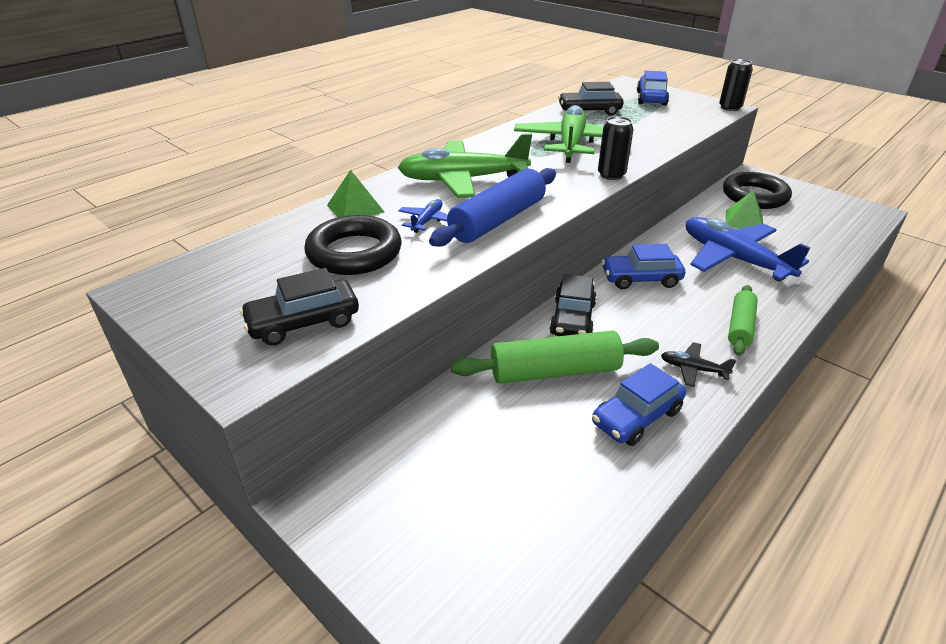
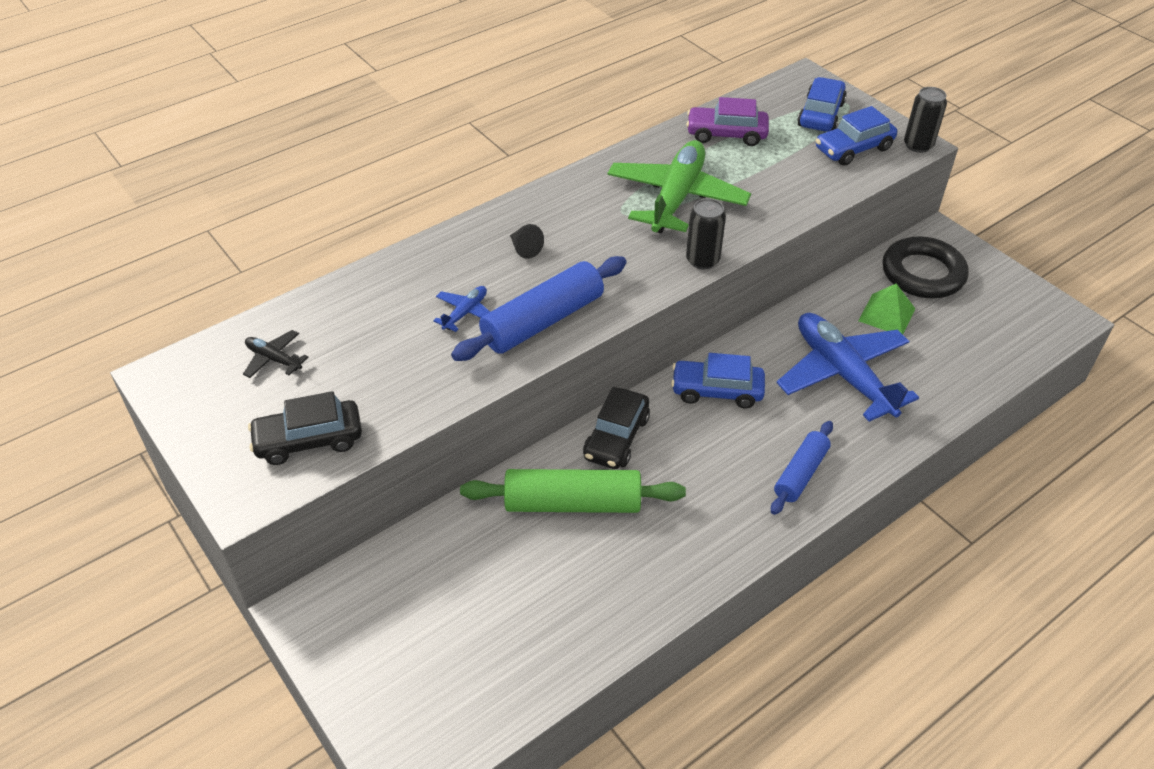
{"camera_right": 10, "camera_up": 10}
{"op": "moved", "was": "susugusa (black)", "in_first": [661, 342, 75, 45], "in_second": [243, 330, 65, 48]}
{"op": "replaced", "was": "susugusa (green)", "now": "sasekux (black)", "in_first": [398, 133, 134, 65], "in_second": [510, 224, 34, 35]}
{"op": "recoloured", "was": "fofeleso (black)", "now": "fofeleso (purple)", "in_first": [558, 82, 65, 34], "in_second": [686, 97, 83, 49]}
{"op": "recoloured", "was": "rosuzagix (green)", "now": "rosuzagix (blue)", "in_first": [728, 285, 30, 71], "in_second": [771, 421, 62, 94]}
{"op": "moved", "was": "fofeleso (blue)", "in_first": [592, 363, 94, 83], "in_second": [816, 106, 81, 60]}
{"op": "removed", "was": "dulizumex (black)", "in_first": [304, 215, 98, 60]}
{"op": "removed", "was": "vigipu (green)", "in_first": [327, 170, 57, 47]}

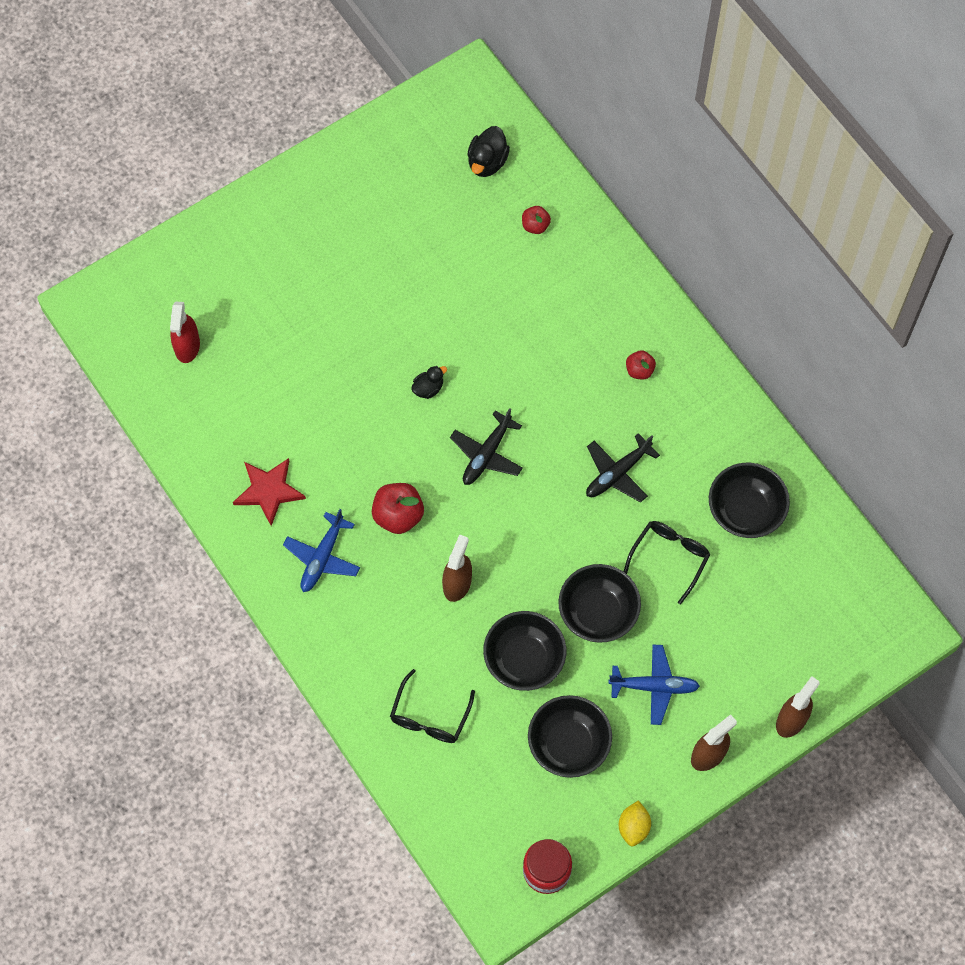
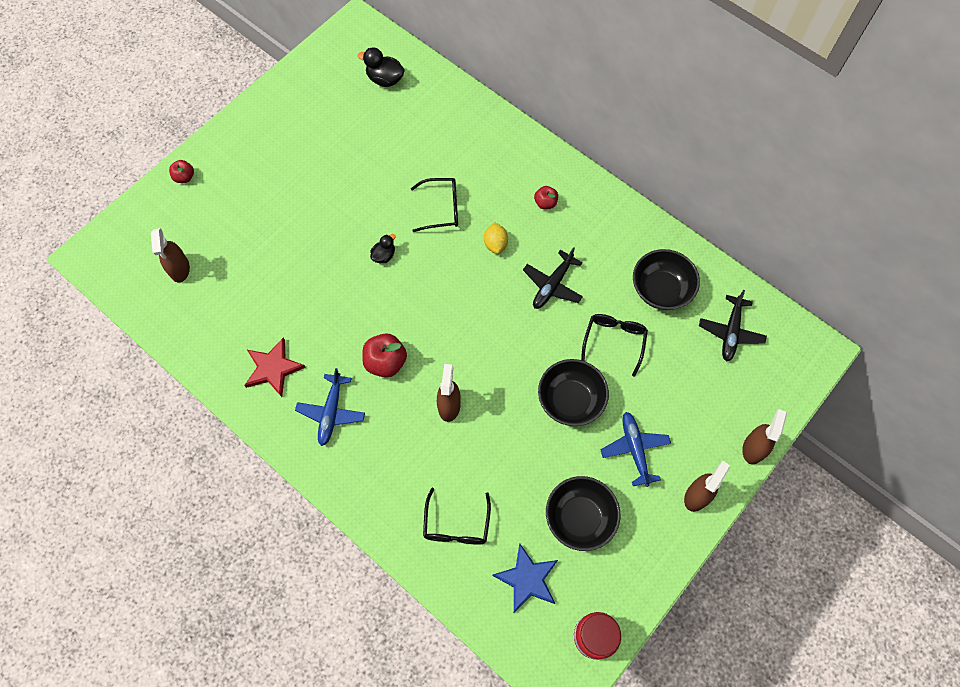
{"camera_right": -15, "camera_up": 0}
{"op": "recoloured", "was": "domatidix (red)", "now": "domatidix (brown)", "in_first": [170, 302, 30, 61], "in_second": [151, 228, 39, 54]}
{"op": "moved", "was": "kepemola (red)", "in_first": [522, 206, 29, 28], "in_second": [169, 160, 25, 23]}
{"op": "turned", "was": "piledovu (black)", "in_first": [467, 126, 43, 51], "in_second": [357, 47, 48, 40], "clockwise": 105}
{"op": "added", "now": "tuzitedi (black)", "in_second": [411, 178, 47, 54]}
{"op": "moved", "was": "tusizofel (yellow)", "in_first": [619, 800, 32, 47], "in_second": [484, 222, 24, 32]}
{"op": "added", "now": "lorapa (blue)", "in_second": [492, 544, 66, 68]}
{"op": "turned", "was": "susugusa (blue)", "in_first": [608, 645, 92, 80], "in_second": [600, 412, 71, 75], "clockwise": -90}
{"op": "moved", "was": "susugusa (black)", "in_first": [450, 408, 73, 77], "in_second": [699, 290, 68, 71]}
{"op": "removed", "was": "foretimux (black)", "in_first": [483, 611, 83, 80]}

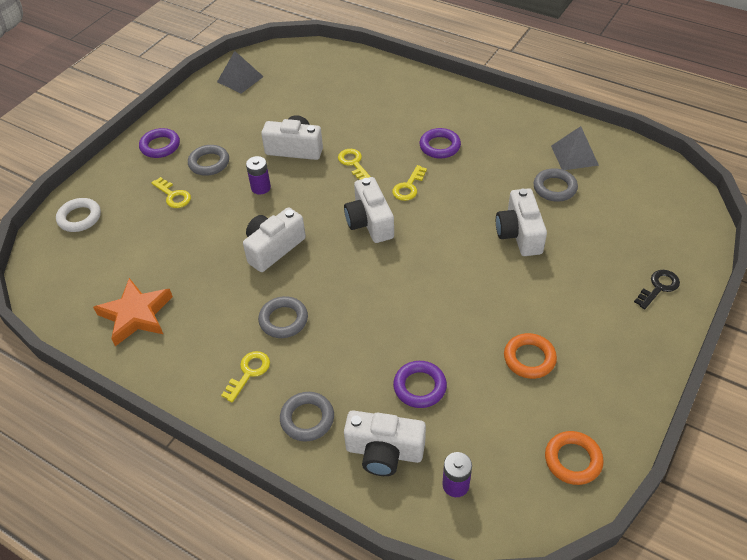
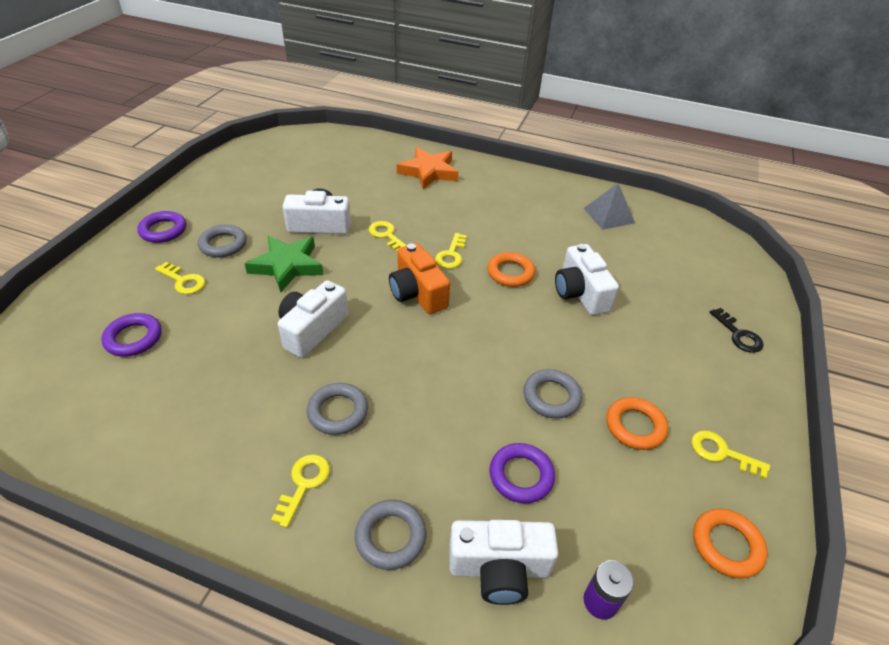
{"camera_right": -15, "camera_up": -5}
{"op": "moved", "was": "dulizumex (purple)", "in_first": [420, 128, 41, 30], "in_second": [101, 313, 60, 44]}
{"op": "replaced", "was": "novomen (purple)", "now": "lorapa (green)", "in_first": [246, 156, 25, 39], "in_second": [244, 236, 80, 57]}
{"op": "recoloured", "was": "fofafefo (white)", "now": "fofafefo (orange)", "in_first": [344, 177, 50, 66], "in_second": [389, 243, 61, 71]}
{"op": "moved", "was": "lorapa (orange)", "in_first": [93, 278, 80, 68], "in_second": [397, 147, 61, 42]}
{"op": "added", "now": "dulizumex (orange)", "in_second": [487, 252, 48, 35]}
{"op": "moved", "was": "dulizumex (grey)", "in_first": [533, 168, 45, 34], "in_second": [523, 369, 59, 49]}
{"op": "added", "now": "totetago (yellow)", "in_second": [692, 431, 78, 48]}
{"op": "turned", "was": "totetago (black)", "in_first": [634, 270, 46, 39], "in_second": [710, 308, 54, 45], "clockwise": 120}
{"op": "removed", "was": "dulizumex (white)", "in_first": [56, 198, 45, 34]}
{"op": "removed", "was": "vigipu (grey)", "in_first": [217, 51, 47, 43]}

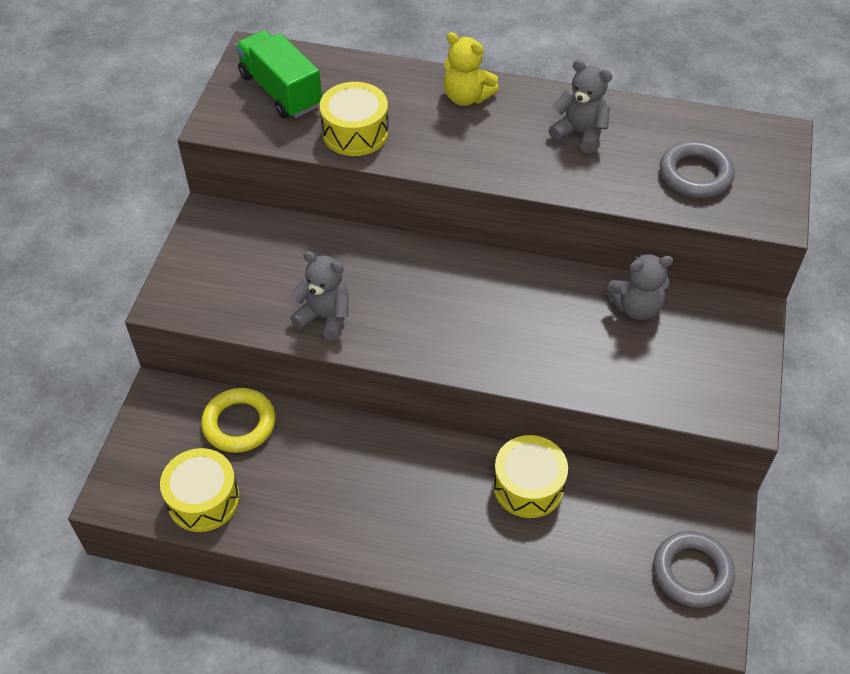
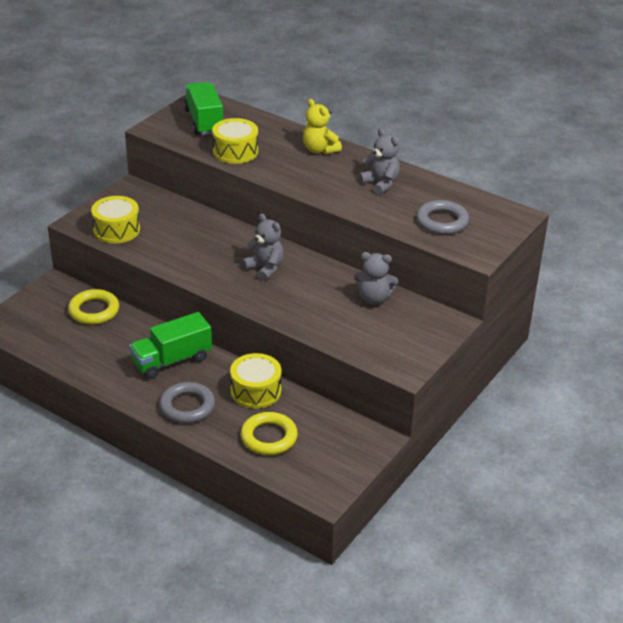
{"camera_right": 20, "camera_up": -15}
{"op": "moved", "was": "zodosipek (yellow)", "in_first": [160, 448, 80, 84], "in_second": [91, 196, 49, 47]}
{"op": "added", "now": "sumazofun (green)", "in_second": [129, 312, 83, 67]}
{"op": "moved", "was": "dulizumex (grey)", "in_first": [653, 531, 82, 77], "in_second": [159, 382, 56, 41]}
{"op": "added", "now": "dulizumex (yellow)", "in_second": [241, 412, 57, 43]}
{"op": "moved", "was": "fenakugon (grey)", "in_first": [291, 251, 58, 90], "in_second": [242, 214, 42, 67]}

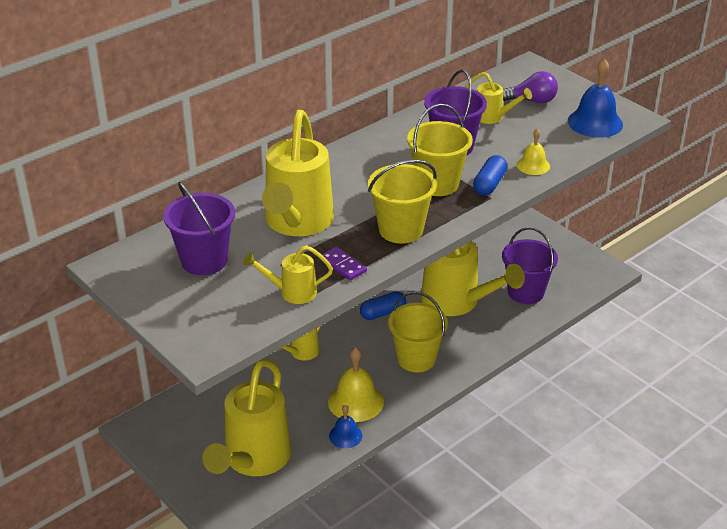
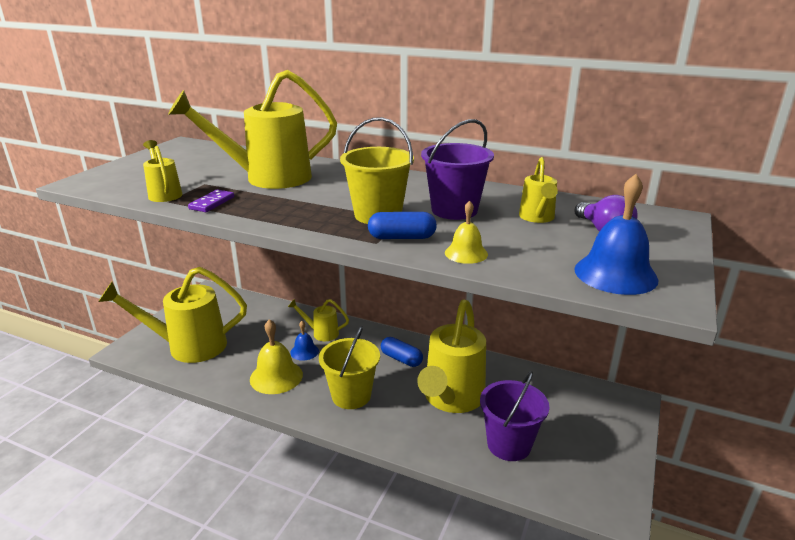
{"camera_right": 65, "camera_up": -10}
{"op": "moved", "was": "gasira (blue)", "in_first": [329, 405, 33, 43], "in_second": [290, 321, 29, 40]}
{"op": "removed", "was": "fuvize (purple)", "in_first": [163, 182, 72, 93]}
{"op": "removed", "was": "fuvize (yellow)", "in_first": [368, 159, 69, 85]}

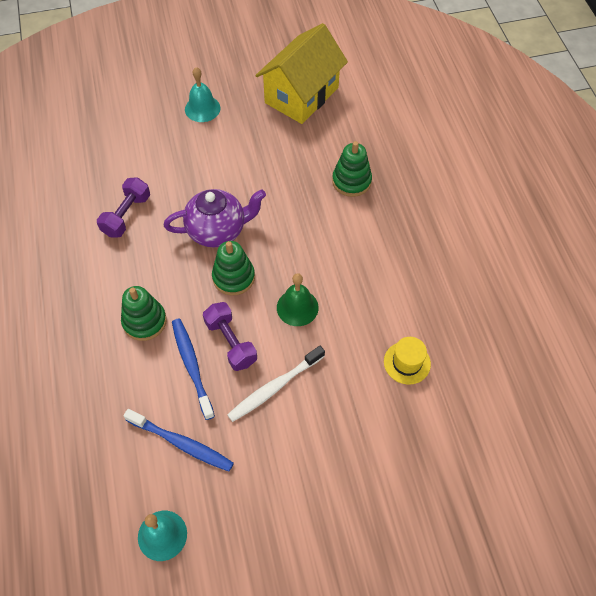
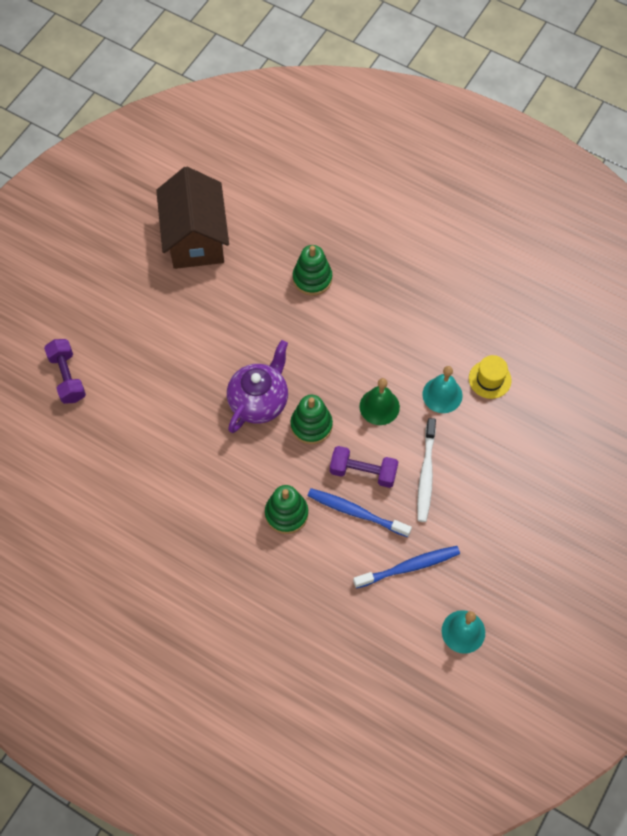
{"camera_right": -45, "camera_up": 5}
{"op": "moved", "was": "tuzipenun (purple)", "in_first": [97, 177, 53, 61], "in_second": [44, 339, 42, 65]}
{"op": "recoloured", "was": "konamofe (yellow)", "now": "konamofe (brown)", "in_first": [255, 23, 93, 101], "in_second": [156, 166, 73, 103]}
{"op": "moved", "was": "gasira (turquoise)", "in_first": [185, 67, 36, 55], "in_second": [422, 366, 41, 47]}

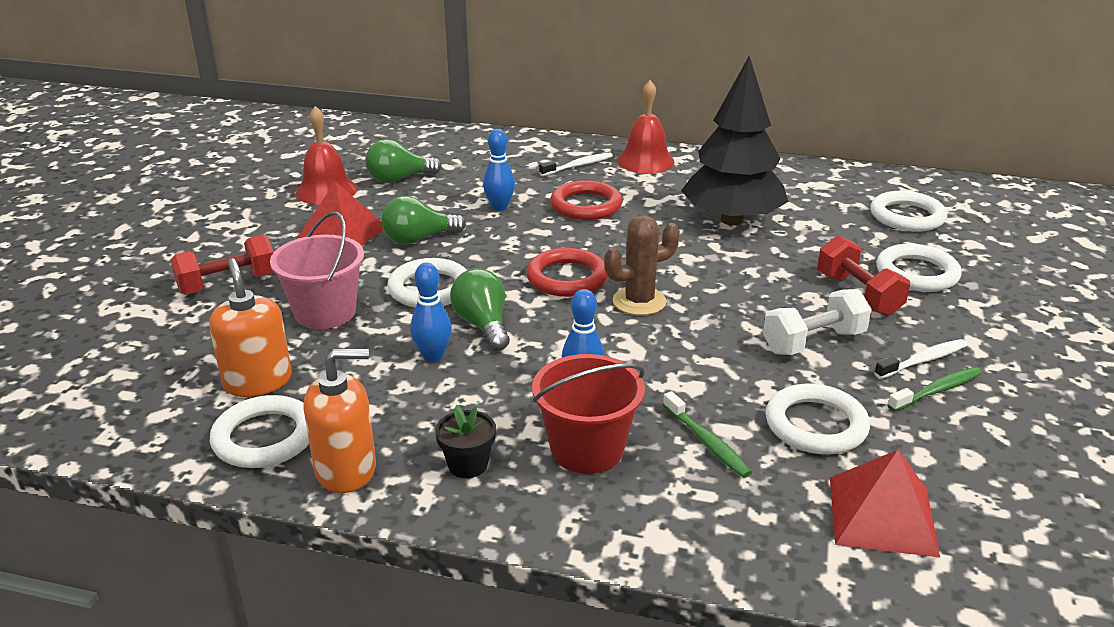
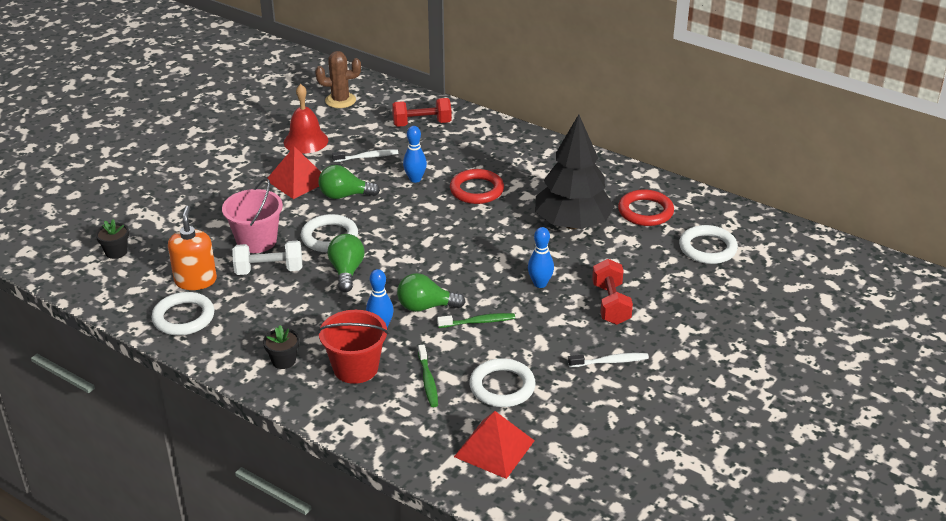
{"camera_right": 20, "camera_up": 5}
{"op": "added", "now": "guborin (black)", "in_second": [95, 219, 34, 40]}
{"op": "moved", "was": "tuzipenun (white)", "in_first": [763, 289, 109, 66], "in_second": [232, 240, 70, 35]}
{"op": "moved", "was": "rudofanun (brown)", "in_first": [604, 215, 76, 100], "in_second": [315, 51, 46, 57]}
{"op": "moved", "was": "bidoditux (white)", "in_first": [539, 152, 74, 24], "in_second": [332, 150, 66, 12]}
{"op": "moved", "was": "tuzipenun (red)", "in_first": [170, 235, 104, 60], "in_second": [392, 98, 60, 29]}
{"op": "moved", "was": "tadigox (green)", "in_first": [365, 139, 77, 44], "in_second": [397, 273, 68, 39]}
{"op": "moved", "was": "bidoditux (green)", "in_first": [887, 367, 95, 45], "in_second": [437, 313, 78, 15]}
{"op": "moved", "was": "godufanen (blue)", "in_first": [410, 263, 42, 99], "in_second": [528, 227, 26, 61]}
{"op": "moved", "was": "dulizumex (red)", "in_first": [526, 248, 82, 49], "in_second": [618, 189, 56, 37]}
{"op": "removed", "was": "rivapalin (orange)", "in_first": [303, 349, 73, 144]}
{"op": "removed", "was": "gasira (red)", "in_first": [617, 80, 58, 93]}
{"op": "removed", "was": "dulizumex (white)", "in_first": [877, 244, 85, 48]}

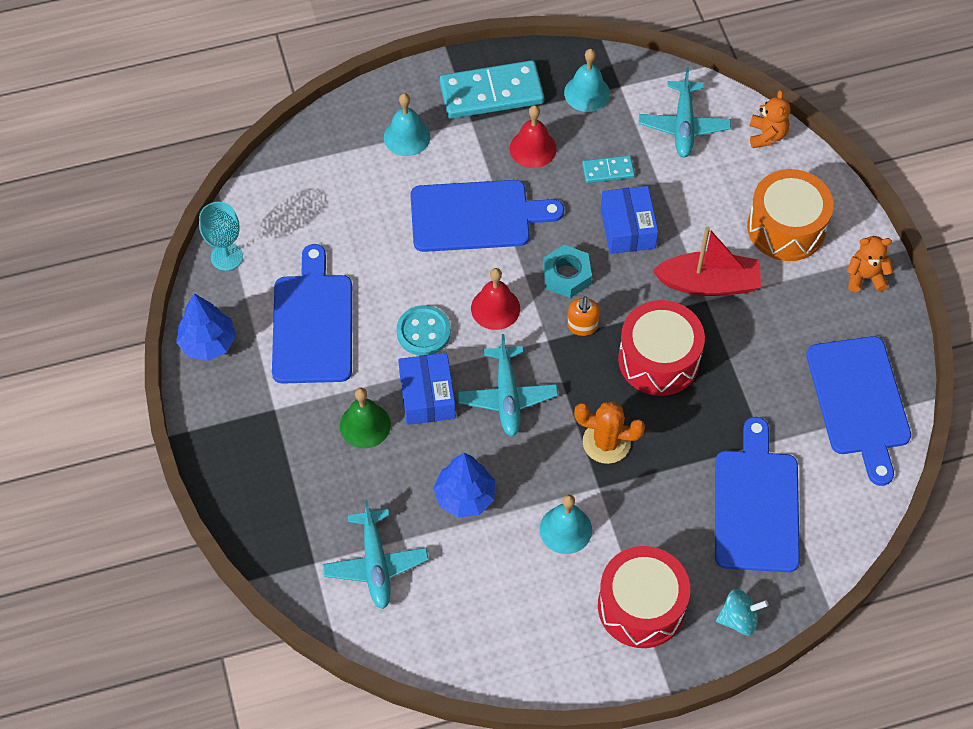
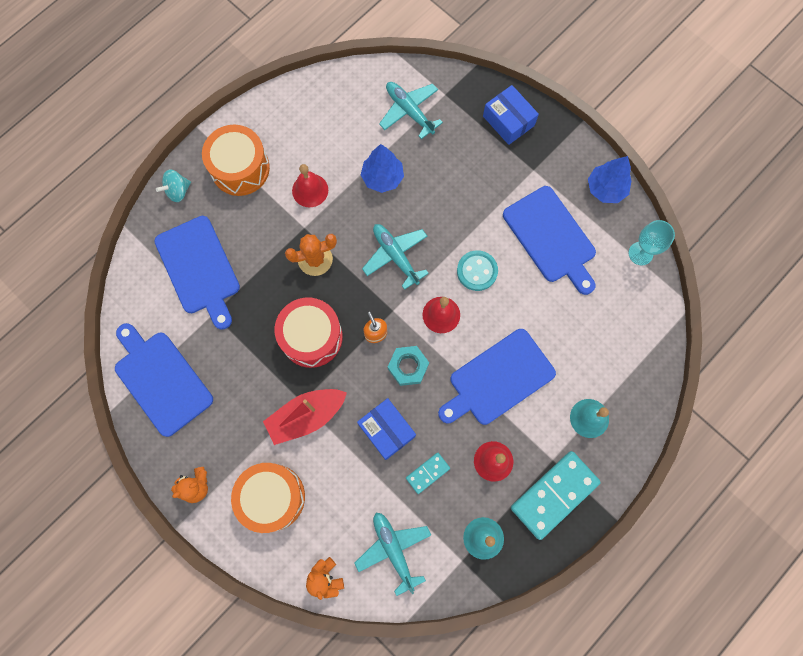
{"camera_right": 150, "camera_up": 15}
{"op": "recoloured", "was": "zodosipek (red)", "now": "zodosipek (orange)", "in_first": [598, 546, 92, 102], "in_second": [202, 125, 68, 71]}
{"op": "recoloured", "was": "gasira (turquoise)", "now": "gasira (red)", "in_first": [540, 494, 52, 60], "in_second": [292, 164, 36, 43]}
{"op": "moved", "was": "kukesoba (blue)", "in_first": [398, 353, 58, 72], "in_second": [483, 85, 56, 60]}
{"op": "removed", "was": "gasira (green)", "in_first": [340, 388, 51, 60]}

